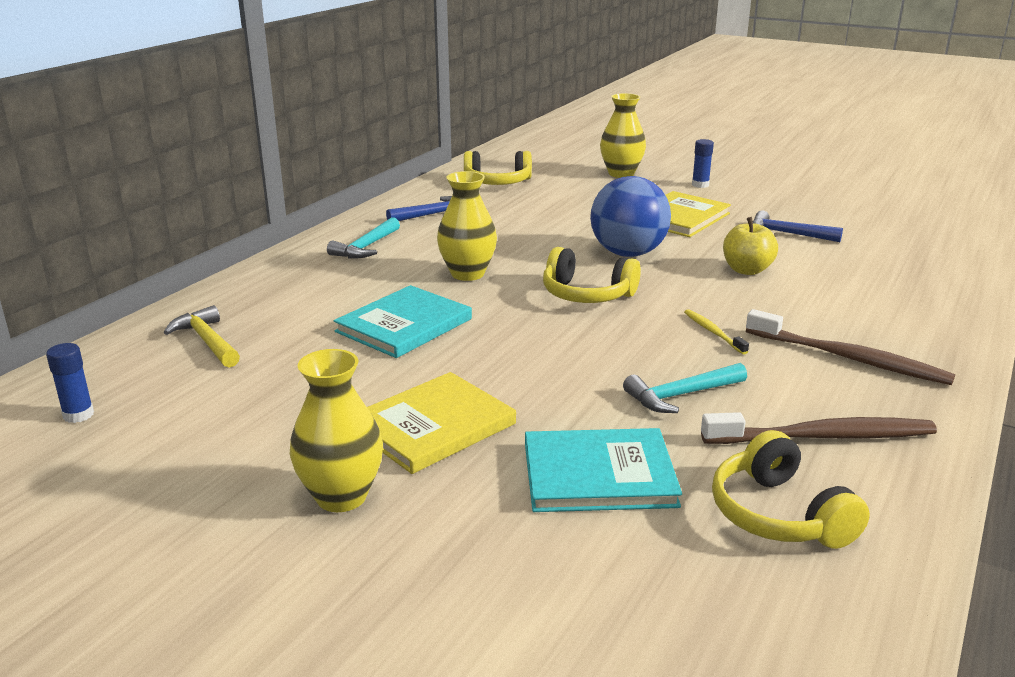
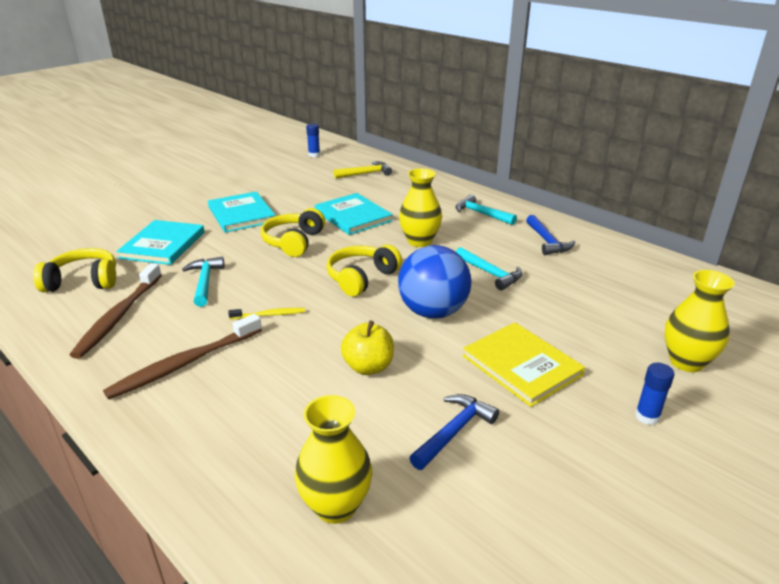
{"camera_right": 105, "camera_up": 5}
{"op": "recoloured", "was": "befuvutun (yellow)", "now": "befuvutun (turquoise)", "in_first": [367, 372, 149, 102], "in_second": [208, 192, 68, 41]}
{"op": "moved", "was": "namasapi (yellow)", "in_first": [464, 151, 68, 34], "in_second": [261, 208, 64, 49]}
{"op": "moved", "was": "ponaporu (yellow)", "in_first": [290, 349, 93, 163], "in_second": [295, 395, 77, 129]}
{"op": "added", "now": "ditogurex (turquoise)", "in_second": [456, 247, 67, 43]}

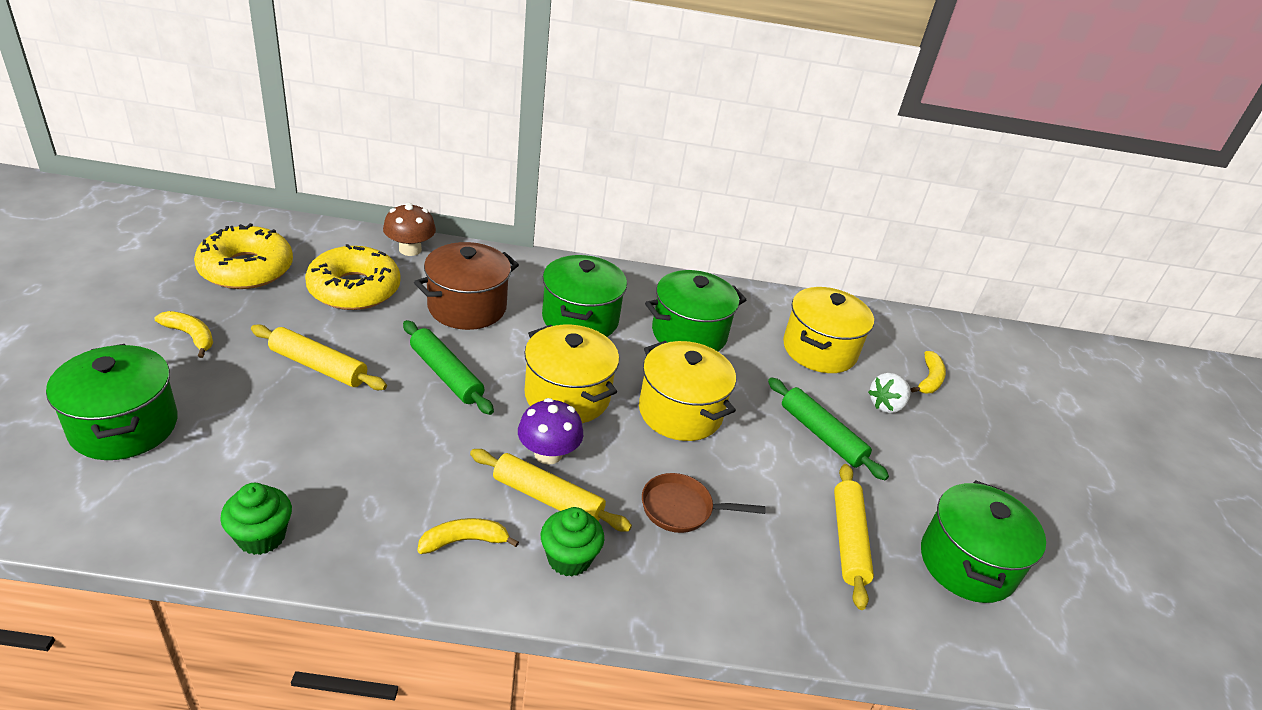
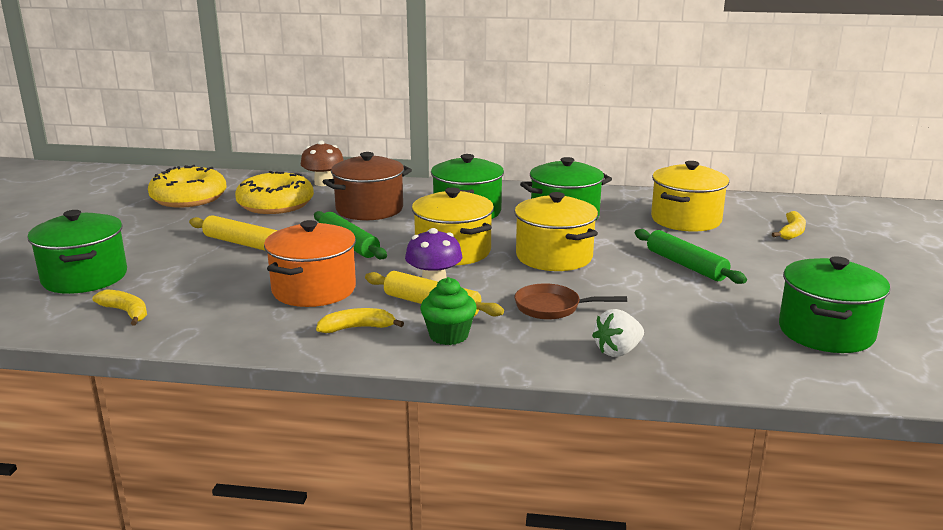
{"camera_right": 10, "camera_up": -15}
{"op": "moved", "was": "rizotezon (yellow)", "in_first": [154, 311, 59, 47], "in_second": [92, 289, 55, 37]}
{"op": "added", "now": "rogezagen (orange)", "in_second": [264, 220, 92, 87]}
{"op": "moved", "was": "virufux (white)", "in_first": [868, 373, 43, 40], "in_second": [592, 309, 52, 48]}
{"op": "removed", "was": "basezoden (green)", "in_first": [220, 483, 72, 72]}
{"op": "removed", "was": "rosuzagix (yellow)", "in_first": [834, 464, 40, 146]}

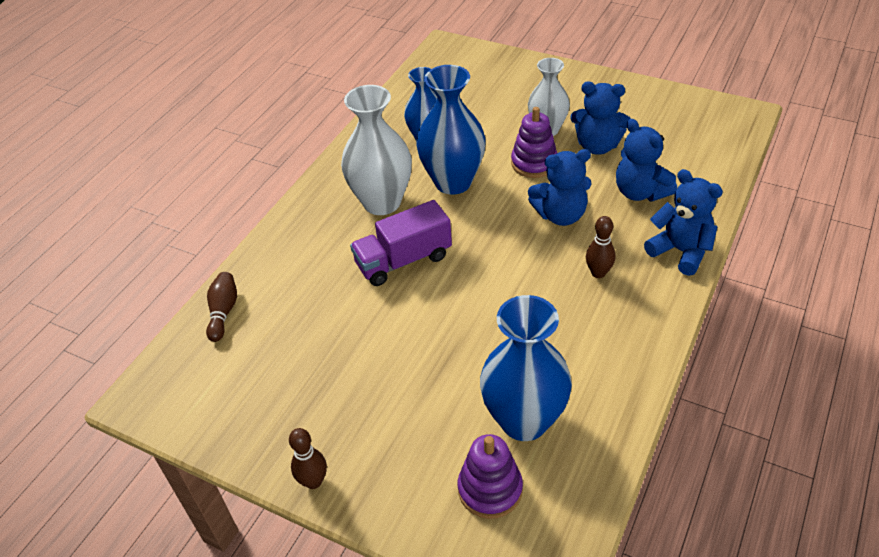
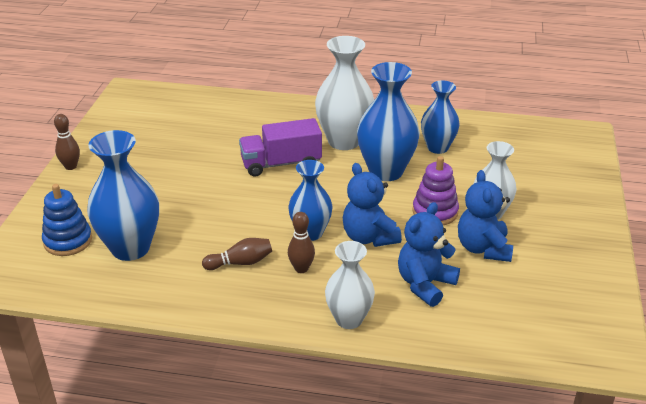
{"camera_right": 70, "camera_up": -10}
{"op": "recoloured", "was": "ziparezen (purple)", "now": "ziparezen (blue)", "in_first": [458, 434, 65, 85], "in_second": [42, 184, 50, 72]}
{"op": "moved", "was": "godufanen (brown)", "in_first": [206, 272, 31, 70], "in_second": [202, 238, 70, 32]}
{"op": "turned", "was": "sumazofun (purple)", "in_first": [350, 200, 102, 86], "in_second": [239, 118, 83, 59], "clockwise": -60}
{"op": "added", "now": "ponaporu (blue)", "in_second": [288, 160, 45, 81]}
{"op": "replaced", "was": "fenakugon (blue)", "now": "ponaporu (white)", "in_first": [644, 169, 79, 107], "in_second": [325, 241, 50, 88]}

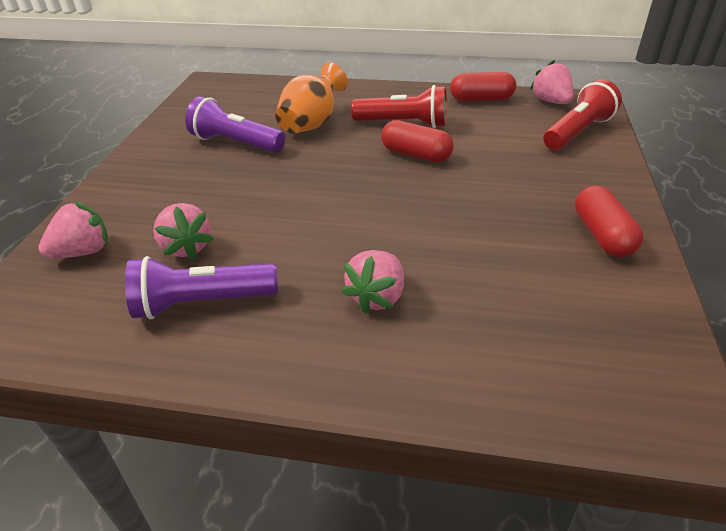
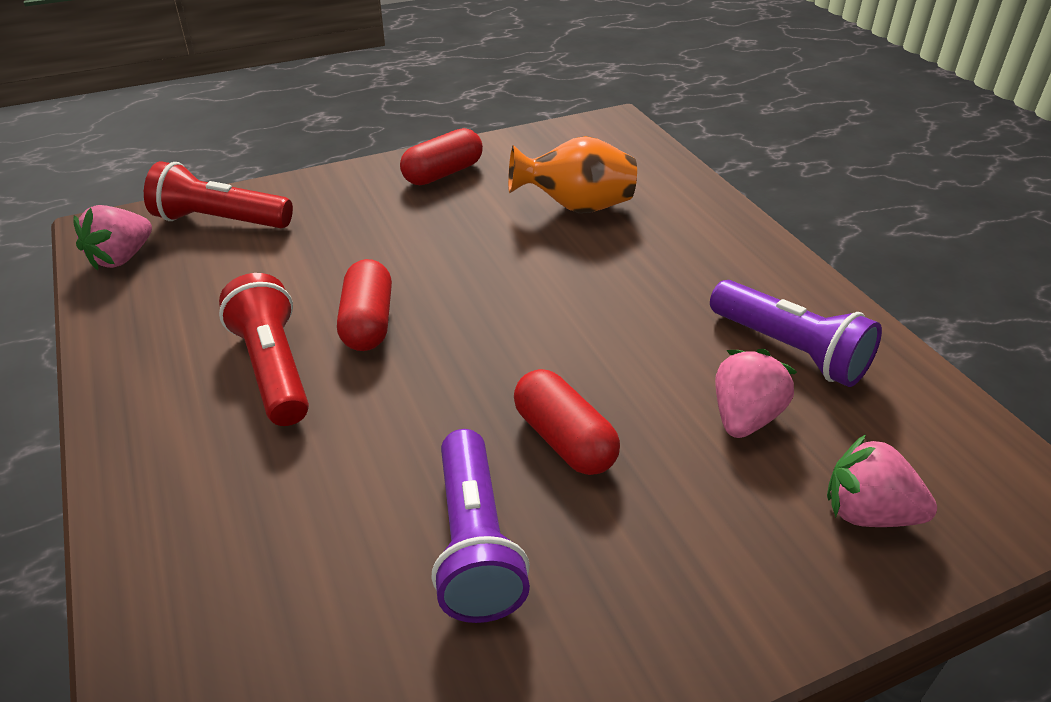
{"camera_right": -125, "camera_up": 0}
{"op": "moved", "was": "ponaporu (orange)", "in_first": [275, 62, 73, 72], "in_second": [508, 136, 129, 77]}
{"op": "moved", "was": "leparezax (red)", "in_first": [450, 72, 66, 29], "in_second": [514, 369, 106, 106]}
{"op": "removed", "was": "virufux (pink)", "in_first": [342, 250, 62, 64]}

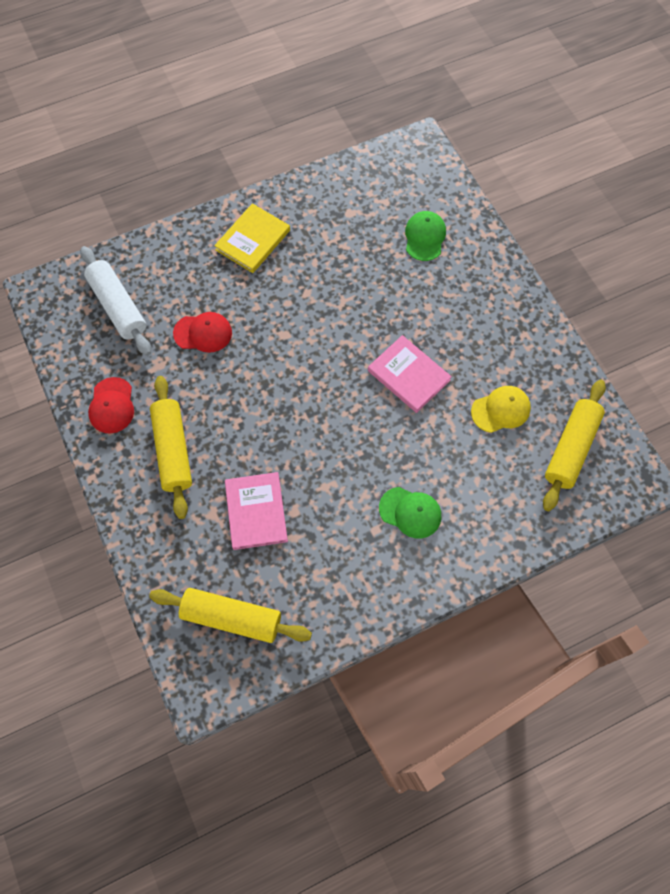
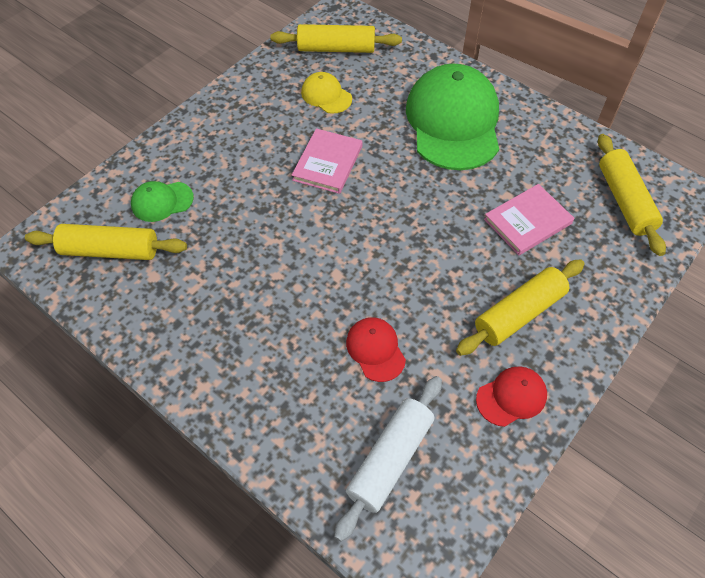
{"camera_right": -115, "camera_up": -10}
{"op": "added", "now": "rosuzagix (yellow)", "in_second": [25, 224, 162, 36]}
{"op": "resized", "was": "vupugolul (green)", "in_first": [379, 487, 62, 52], "in_second": [406, 64, 93, 106], "ratio": 2.23}
{"op": "removed", "was": "befuvutun (yellow)", "in_first": [214, 203, 76, 70]}

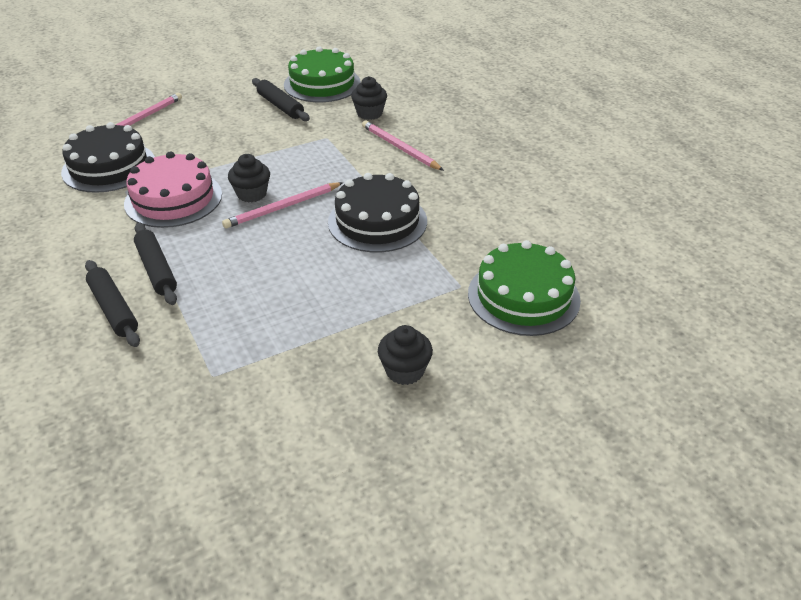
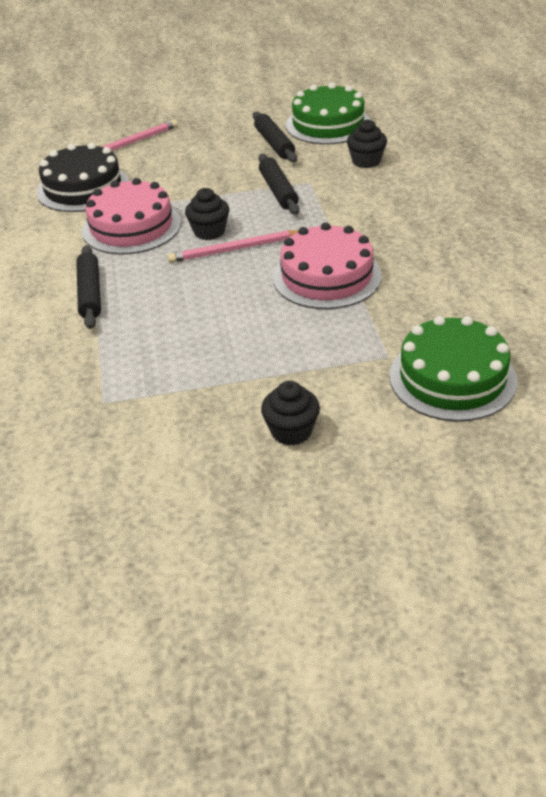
{"camera_right": 20, "camera_up": 0}
{"op": "moved", "was": "rosuzagix (black)", "in_first": [85, 260, 55, 87], "in_second": [258, 154, 41, 61]}
{"op": "recoloured", "was": "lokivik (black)", "now": "lokivik (pink)", "in_first": [328, 173, 99, 79], "in_second": [273, 222, 109, 87]}
{"op": "removed", "was": "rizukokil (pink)", "in_first": [362, 120, 82, 51]}

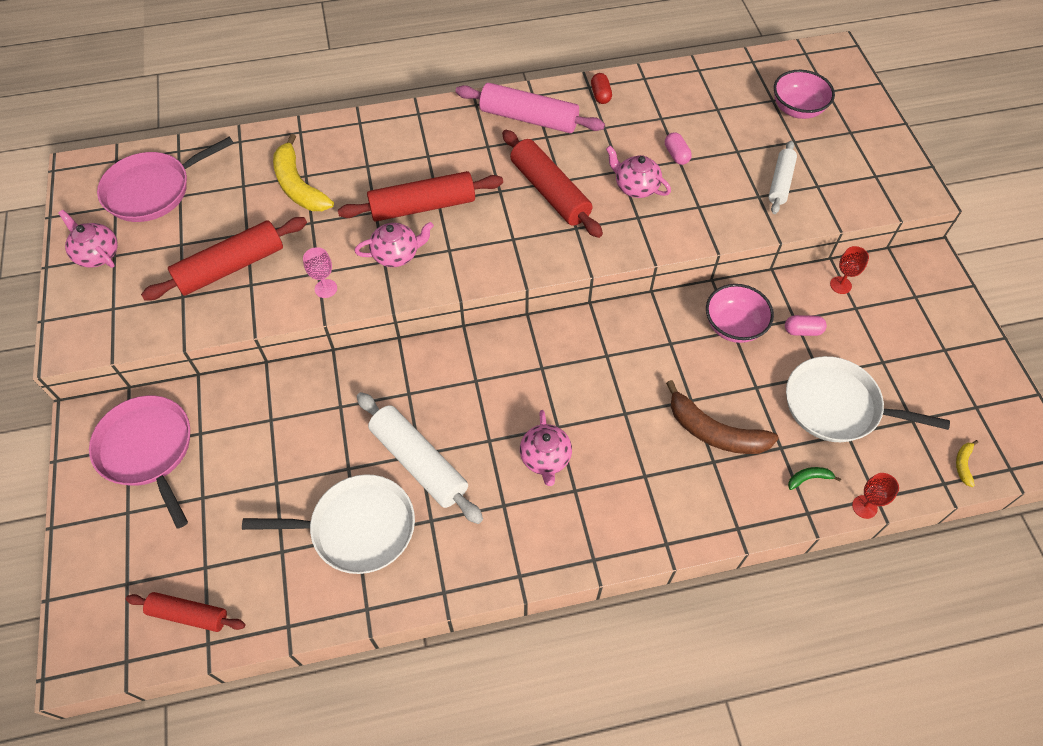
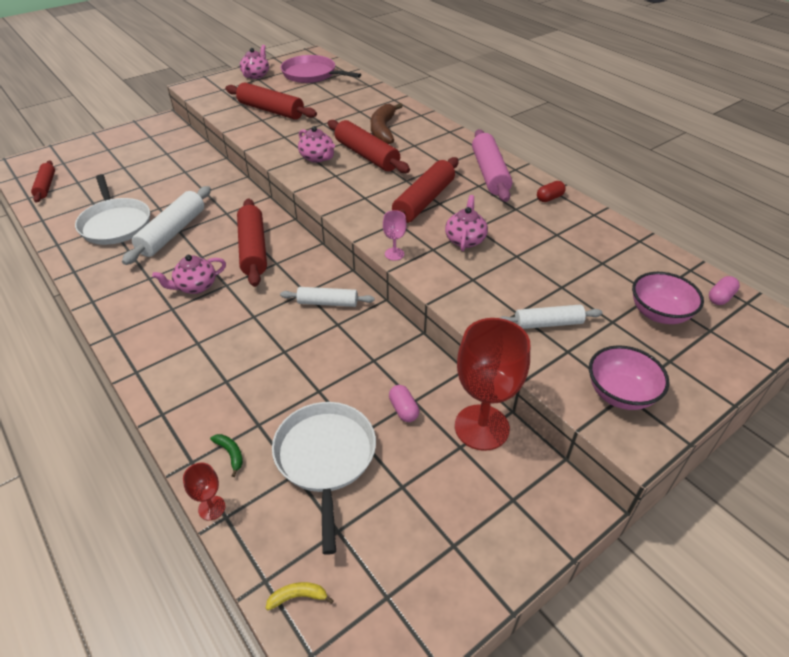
{"camera_right": 65, "camera_up": -15}
{"op": "added", "now": "rosuzagix (red)", "in_second": [237, 199, 30, 88]}
{"op": "added", "now": "rosuzagix (white)", "in_second": [280, 287, 95, 20]}
{"op": "moved", "was": "rizotezon (brown)", "in_first": [666, 380, 113, 74], "in_second": [371, 103, 32, 41]}
{"op": "moved", "was": "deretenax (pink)", "in_first": [303, 247, 34, 51], "in_second": [383, 210, 23, 50]}
{"op": "resized", "was": "deretenax (red)", "in_first": [830, 246, 39, 48], "in_second": [455, 318, 75, 133], "ratio": 2.29}
{"op": "moved", "was": "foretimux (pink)", "in_first": [706, 284, 68, 59], "in_second": [589, 345, 81, 65]}
{"op": "moved", "was": "leparezax (pink)", "in_first": [665, 132, 27, 33], "in_second": [709, 276, 31, 29]}
{"op": "removed", "was": "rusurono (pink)", "in_first": [89, 395, 101, 134]}
{"op": "removed", "was": "rizotezon (yellow)", "in_first": [273, 134, 61, 77]}

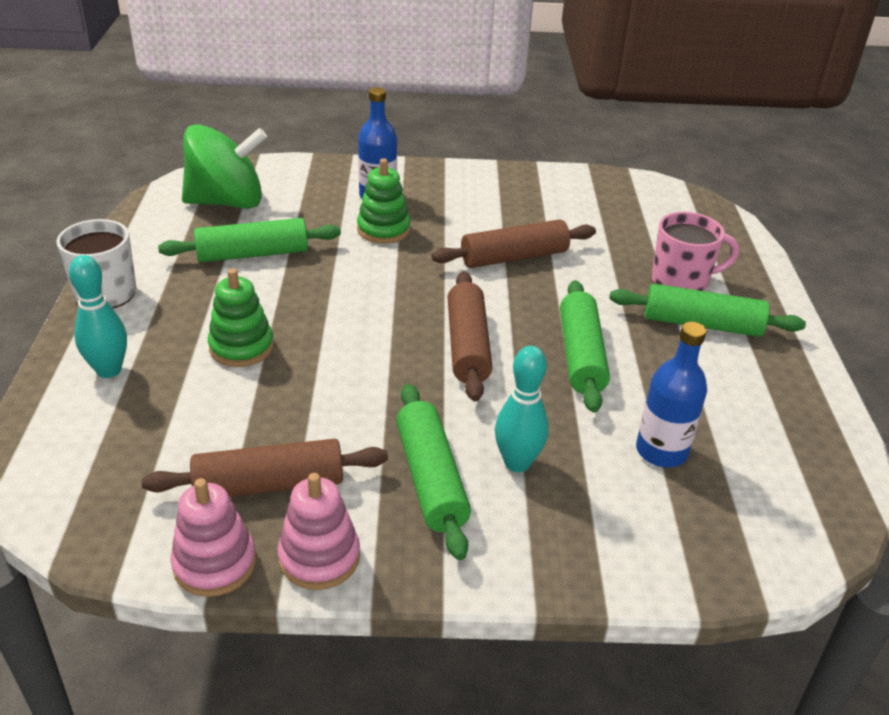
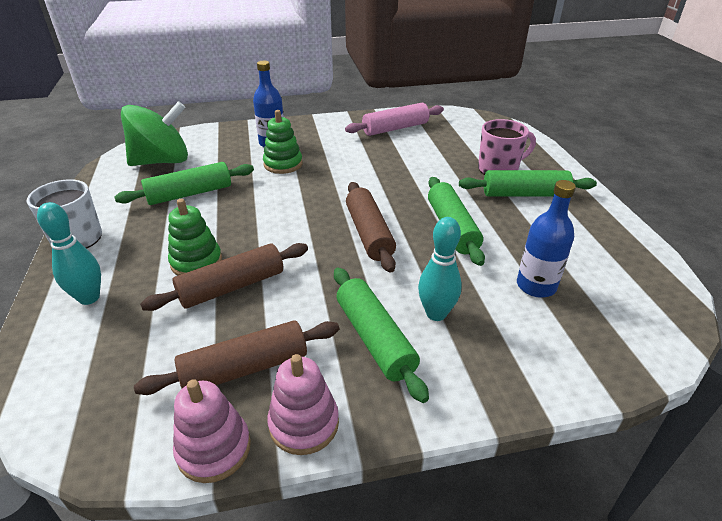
{"camera_right": -10, "camera_up": 0}
{"op": "moved", "was": "rosuzagix (brown)", "in_first": [431, 219, 165, 49], "in_second": [140, 243, 168, 68]}
{"op": "added", "now": "rosuzagix (pink)", "in_second": [345, 103, 99, 33]}

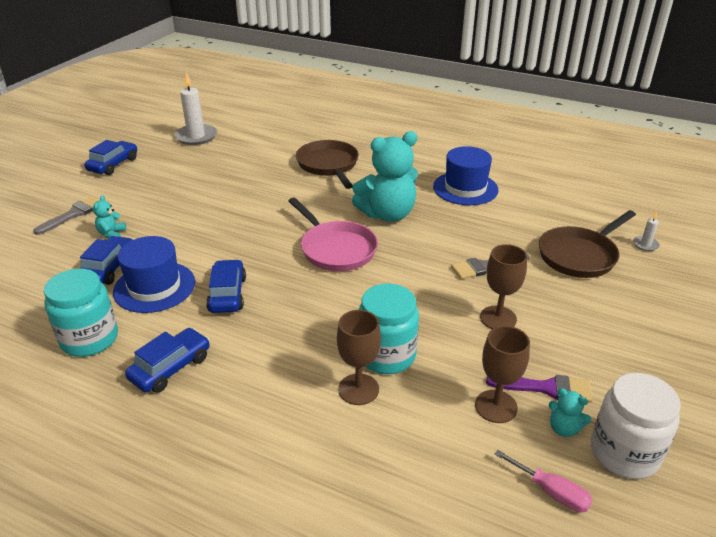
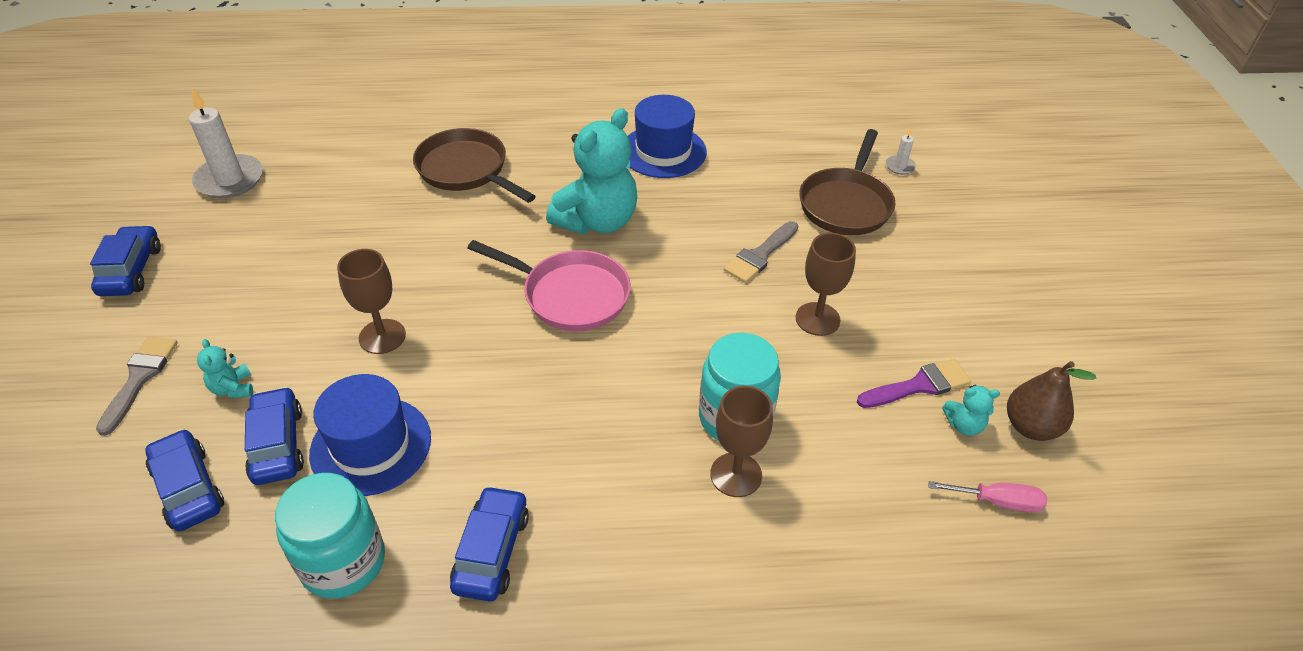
{"camera_right": -30, "camera_up": 10}
{"op": "moved", "was": "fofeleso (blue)", "in_first": [206, 259, 40, 54], "in_second": [145, 429, 79, 102]}
{"op": "moved", "was": "deretenax (brown)", "in_first": [475, 326, 55, 97], "in_second": [337, 249, 69, 105]}
{"op": "replaced", "was": "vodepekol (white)", "now": "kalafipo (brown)", "in_first": [591, 373, 90, 106], "in_second": [1007, 361, 89, 80]}

